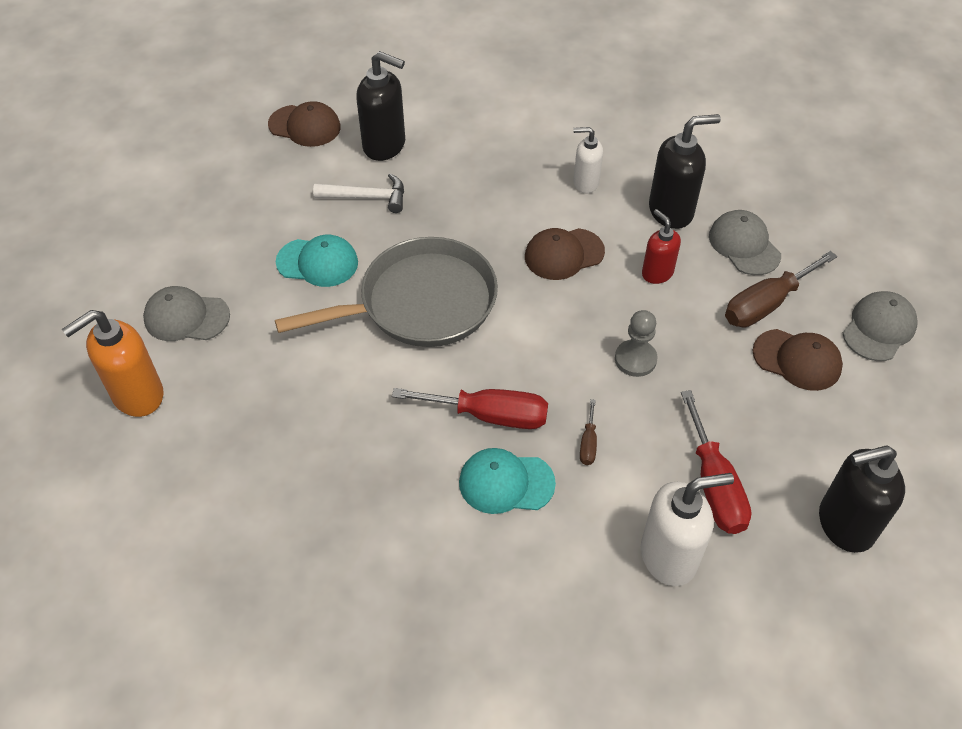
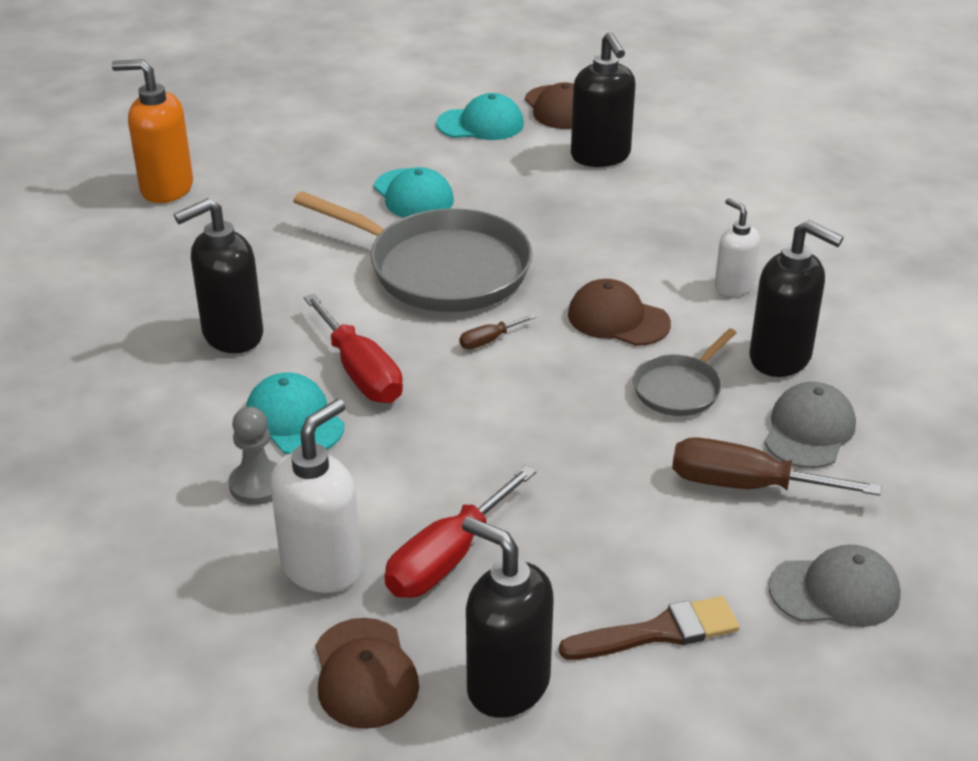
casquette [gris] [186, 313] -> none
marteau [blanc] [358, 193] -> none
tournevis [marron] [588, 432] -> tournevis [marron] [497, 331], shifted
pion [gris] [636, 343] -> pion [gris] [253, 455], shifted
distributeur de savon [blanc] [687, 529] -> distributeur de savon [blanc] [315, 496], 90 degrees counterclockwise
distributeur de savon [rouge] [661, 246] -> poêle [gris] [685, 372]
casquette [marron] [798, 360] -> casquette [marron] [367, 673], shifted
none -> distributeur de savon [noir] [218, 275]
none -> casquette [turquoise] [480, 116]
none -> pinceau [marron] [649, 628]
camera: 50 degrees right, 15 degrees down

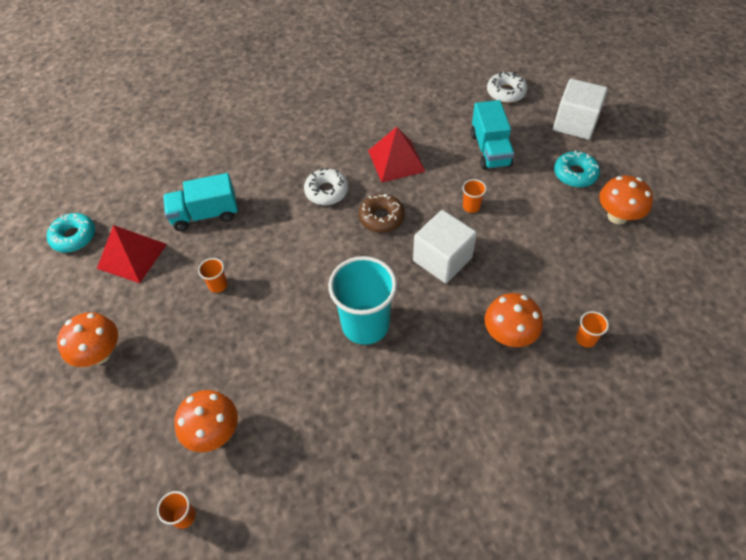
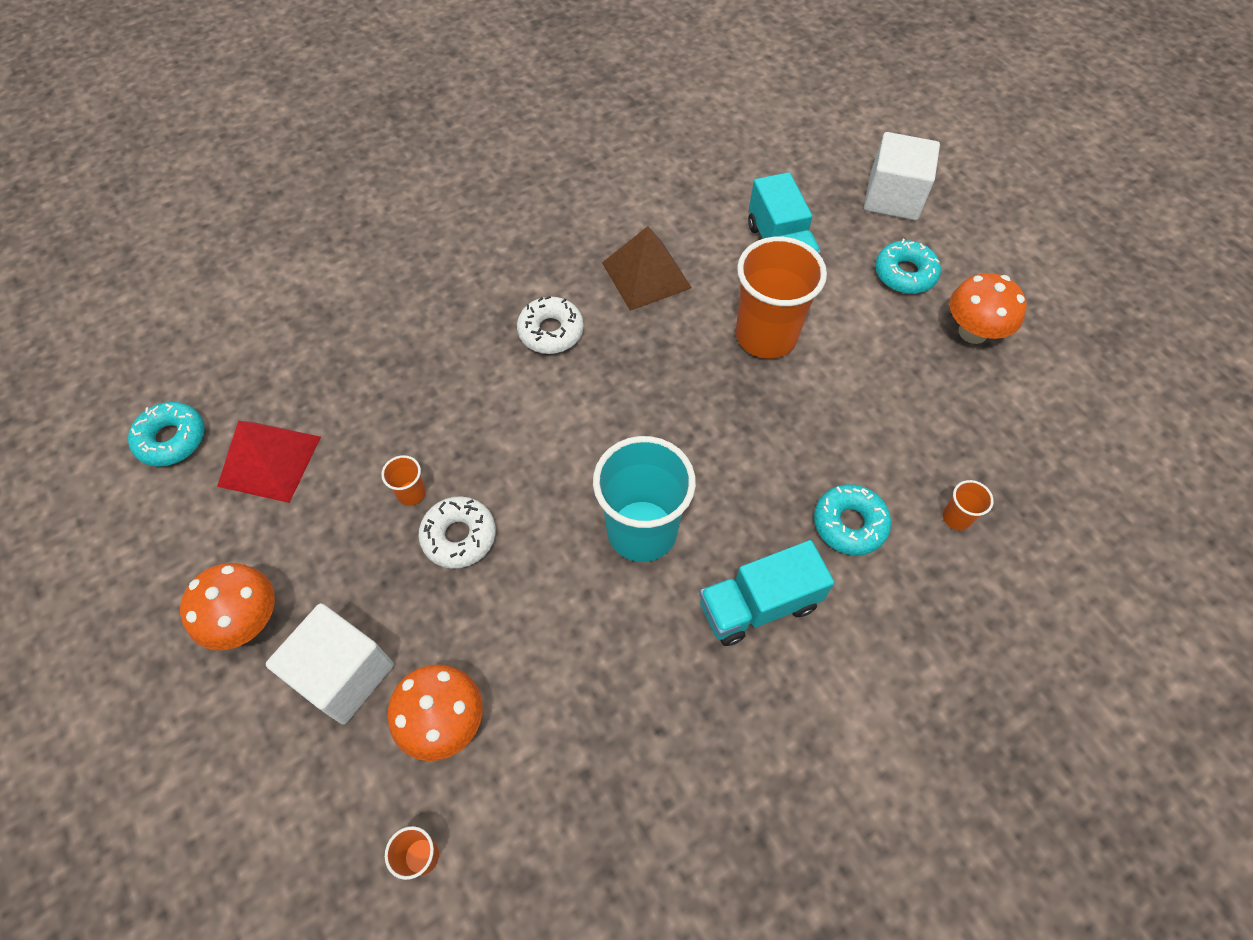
camion [turquoise] [200, 202] -> camion [turquoise] [766, 593], shifted
beignet [marron] [382, 213] -> none
pyramide [rouge] [397, 155] -> pyramide [marron] [647, 268]
cube [blanc] [445, 246] -> cube [blanc] [330, 663], shifted
gobelet [orange] [474, 196] -> gobelet [orange] [781, 298], x2.39
champignon [orange] [514, 320] -> beignet [turquoise] [852, 519]
beignet [blanc] [507, 87] -> beignet [blanc] [457, 532], shifted
camera: 10 degrees left, 5 degrees up

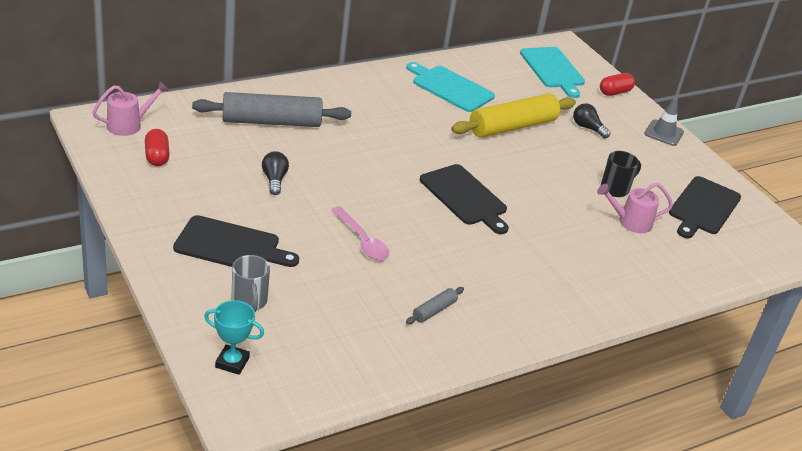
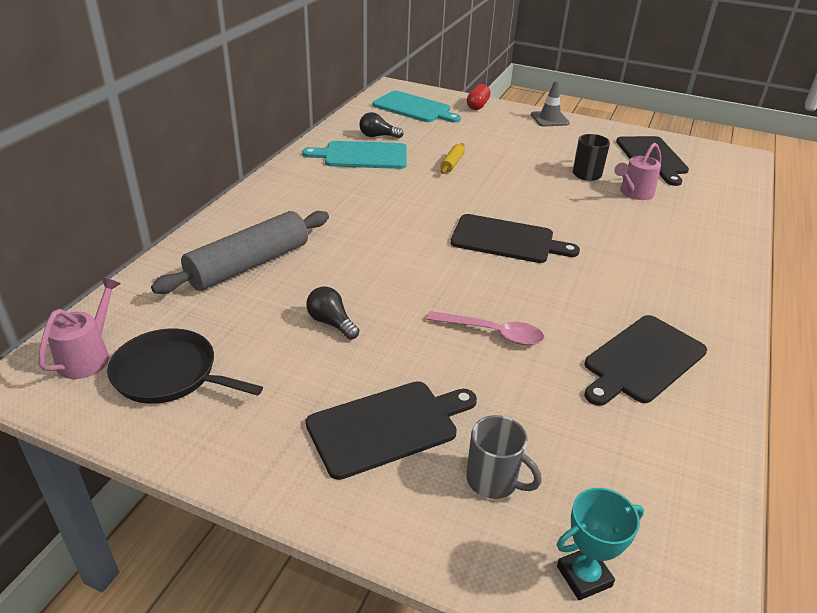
gélule [rouge] [157, 147] -> poêle [noir] [185, 366]
rouleau à pâtisserie [gris] [435, 305] -> planche à découper [noir] [646, 360]
rouleau à pâtisserie [jaune] [513, 115] -> rouleau à pâtisserie [jaune] [452, 158], x0.43
ampoule [noir] [591, 121] -> ampoule [noir] [381, 125], shifted
camera: 35 degrees left, 0 degrees up

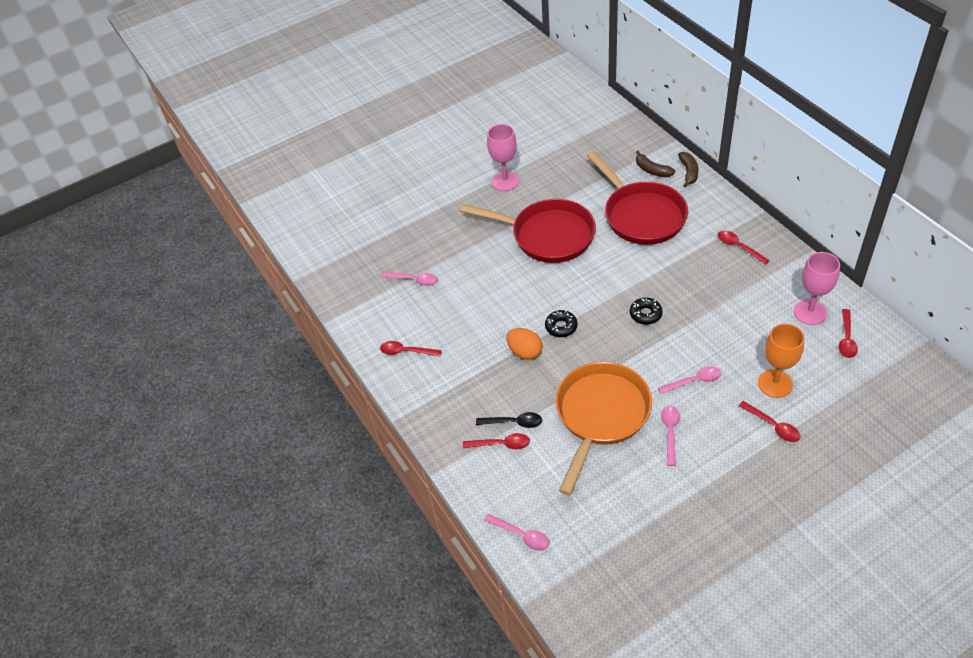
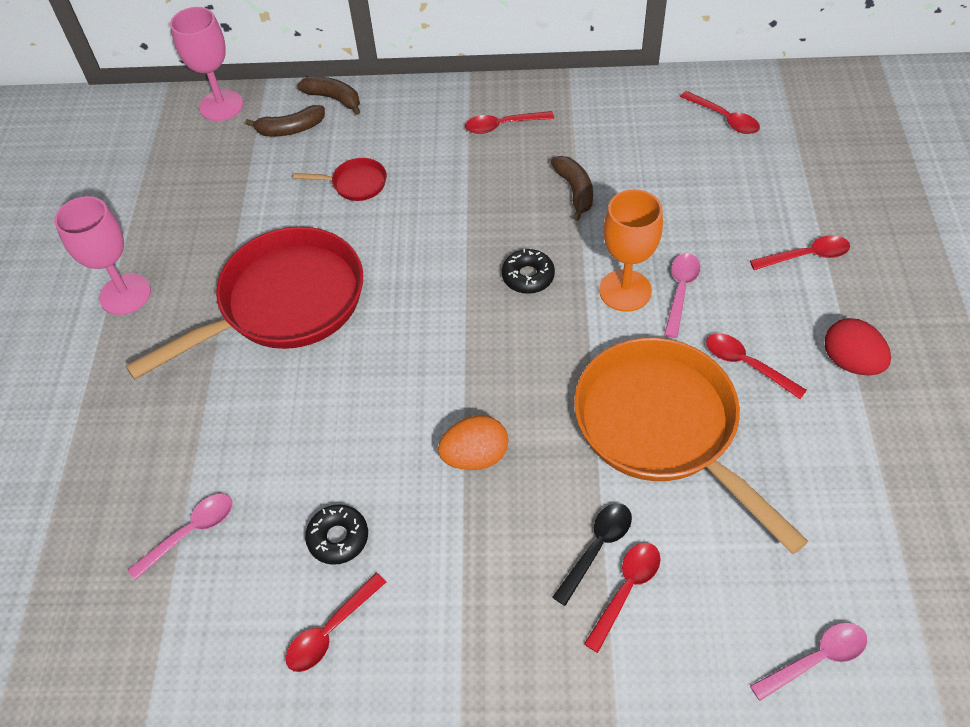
beignet [noir] [561, 323] -> beignet [noir] [336, 535], shifted
poêle [rouge] [637, 198] -> poêle [rouge] [340, 179], x0.41
cuillère [rose] [670, 435] -> cuillère [rouge] [756, 366]
verre à pied [orange] [781, 361] -> verre à pied [orange] [631, 250], shifted
verre à pied [rose] [817, 288] -> verre à pied [rose] [206, 64], shifted
none -> banane [marron] [572, 188]
none -> œuf [rouge] [857, 346]
camera: 60 degrees left, 5 degrees up

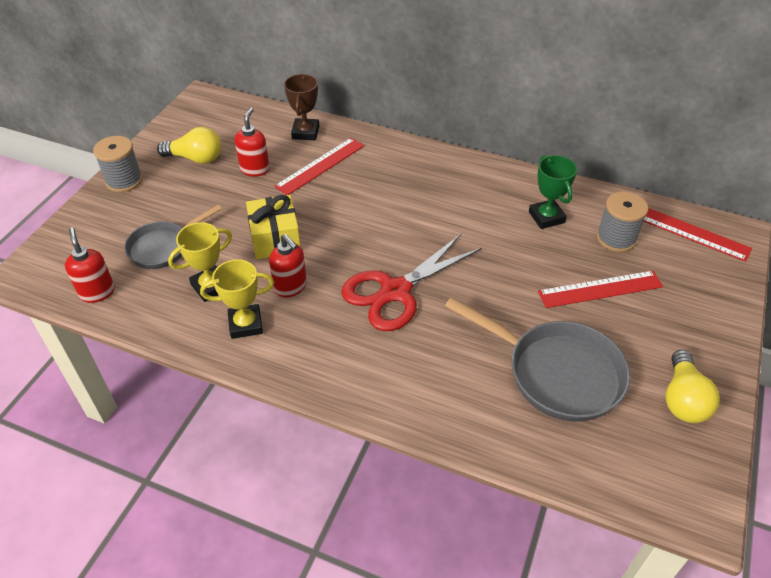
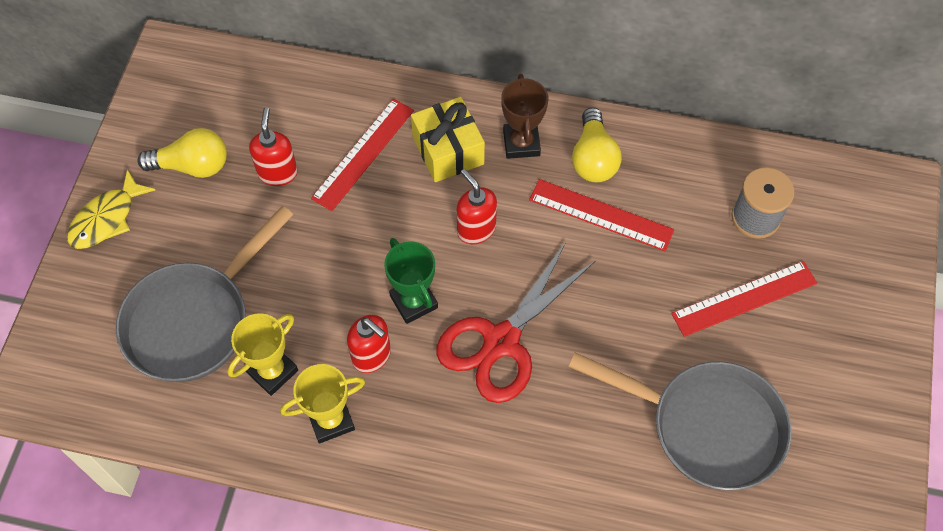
distributeur de savon [rouge] [90, 265] -> distributeur de savon [rouge] [477, 206], shifted
bobine [gris] [118, 164] -> poisson [jaune] [111, 209]
poêle [gris] [173, 237] -> poêle [gris] [204, 294], x1.61
cadeau [jaune] [273, 227] -> cadeau [jaune] [448, 139], shifted
trophée [marron] [301, 107] -> trophée [marron] [524, 116], shifted
trophée [vert] [553, 192] -> trophée [vert] [411, 281], shifted
règle [rouge] [697, 235] -> règle [rouge] [601, 215], shifted
ampoule [jaune] [693, 386] -> ampoule [jaune] [597, 144], shifted
camera: 10 degrees left, 15 degrees up

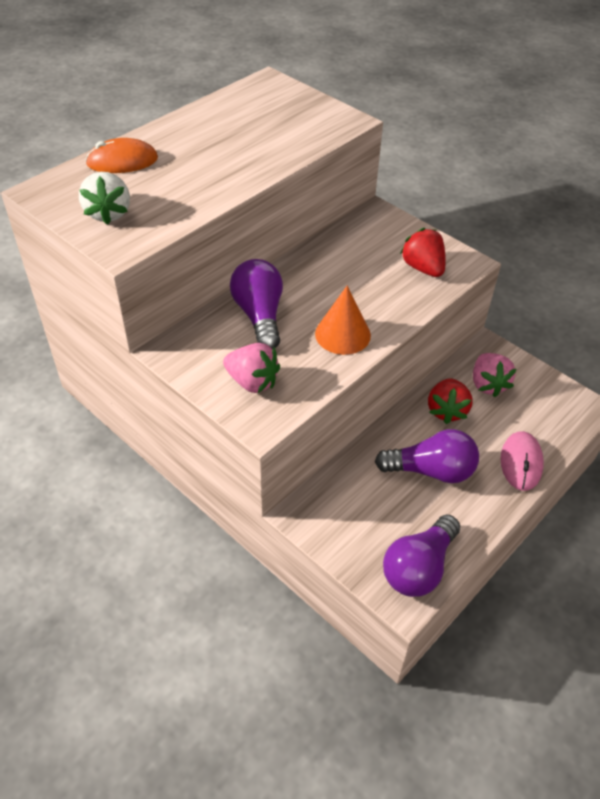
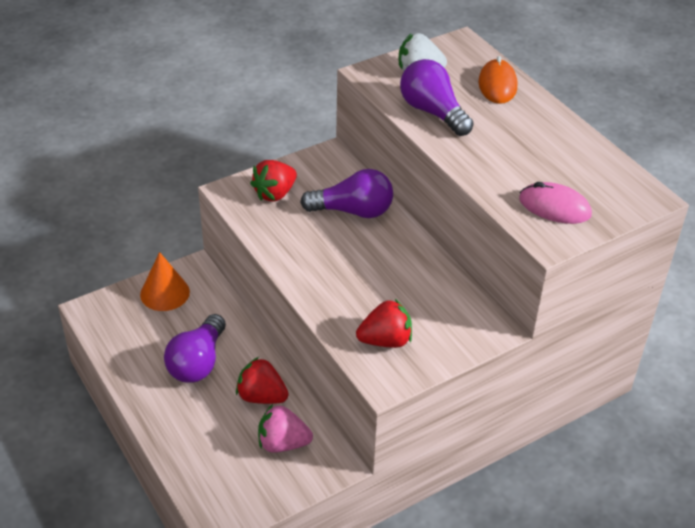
fraise [rose] [251, 368] -> fraise [rouge] [273, 181]
cône [orange] [343, 320] -> cône [orange] [165, 281], shifted
ampoule [violet] [421, 556] -> ampoule [violet] [437, 97], shifted
souris [rose] [522, 461] -> souris [rose] [555, 203], shifted
camera: 105 degrees right, 5 degrees down

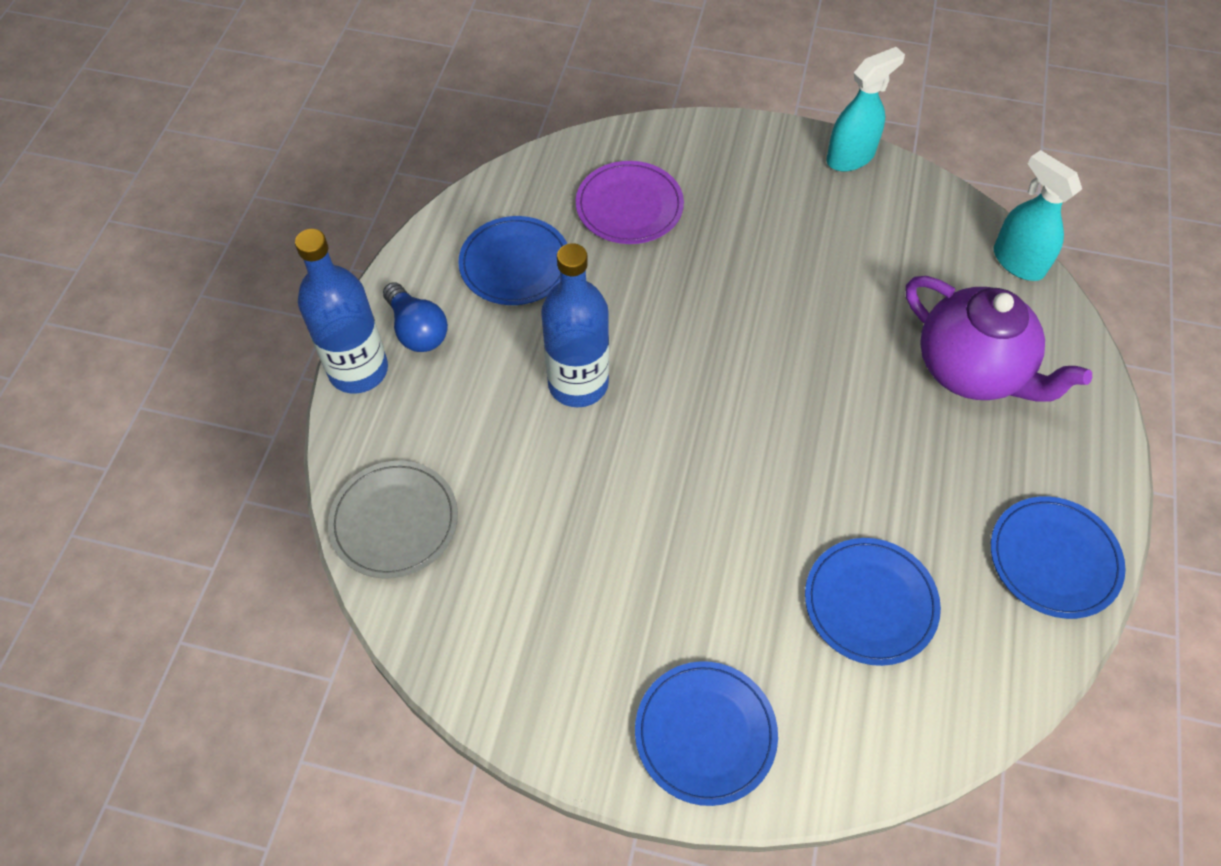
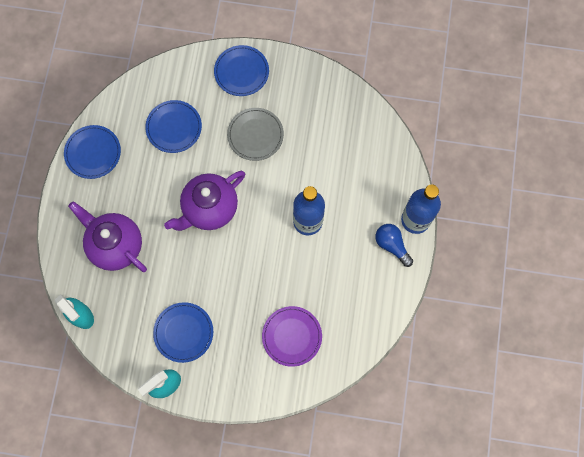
assiette [gris] [393, 520] -> assiette [gris] [255, 134], shifted
assiette [bleu] [512, 260] -> assiette [bleu] [183, 332], shifted
none -> théière [violet] [204, 201]
camera: 175 degrees right, 15 degrees up

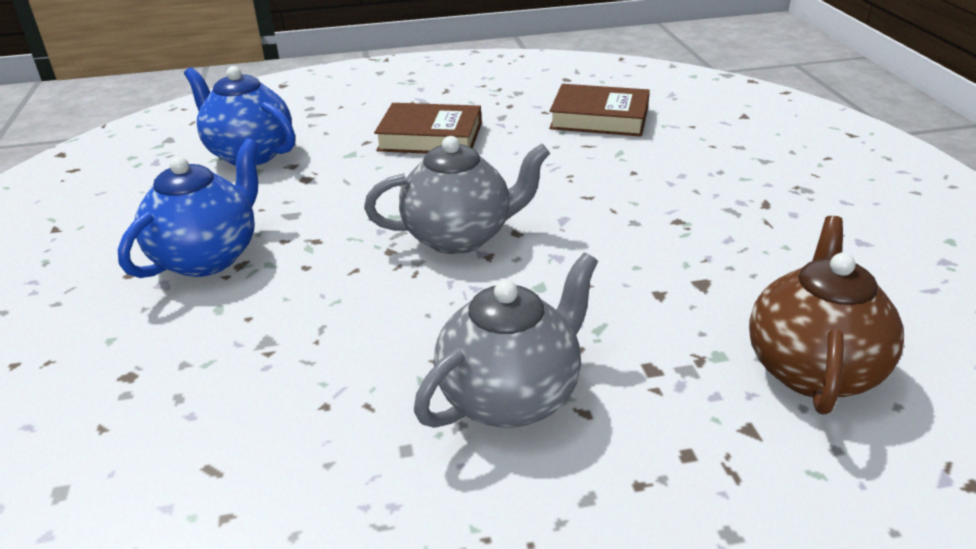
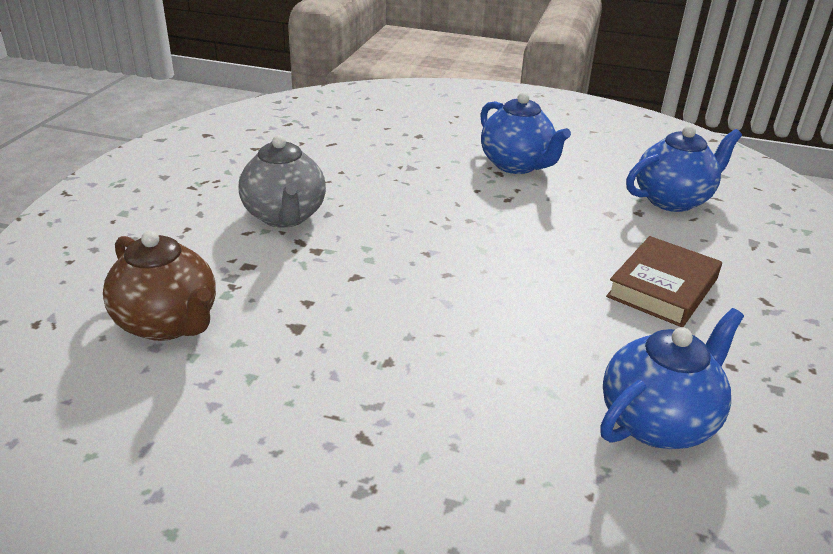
théière [gris] [457, 195] -> none
livre [marron] [599, 110] -> théière [bleu] [672, 378]
camera: 115 degrees right, 0 degrees up

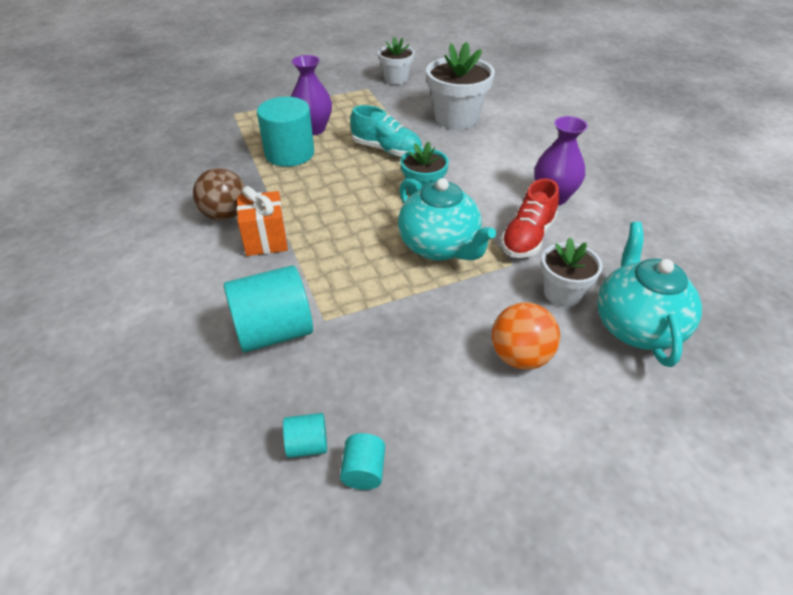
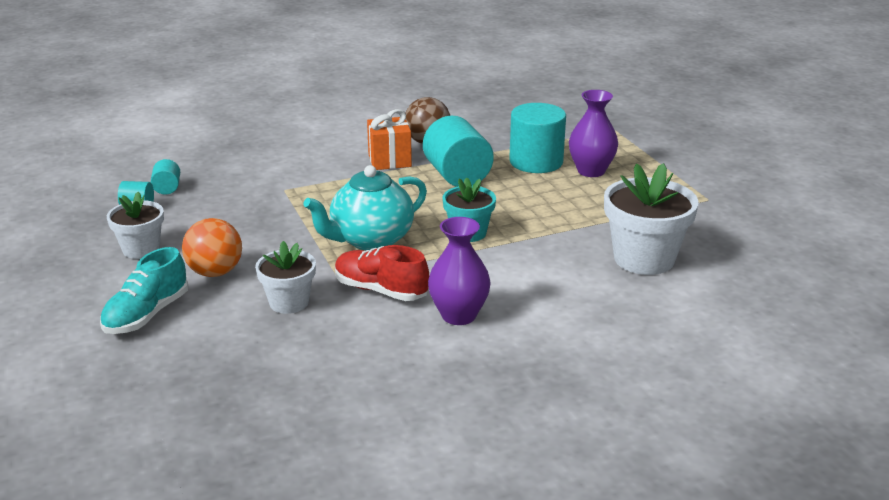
cylindre [turquoise] [268, 309] -> cylindre [turquoise] [458, 151], shifted
chaussure [turquoise] [386, 131] -> chaussure [turquoise] [144, 290], shifted
pot de fleurs [blanc] [396, 61] -> pot de fleurs [blanc] [135, 225], shifted
théière [turquoise] [649, 294] -> none
camera: 90 degrees right, 15 degrees down

